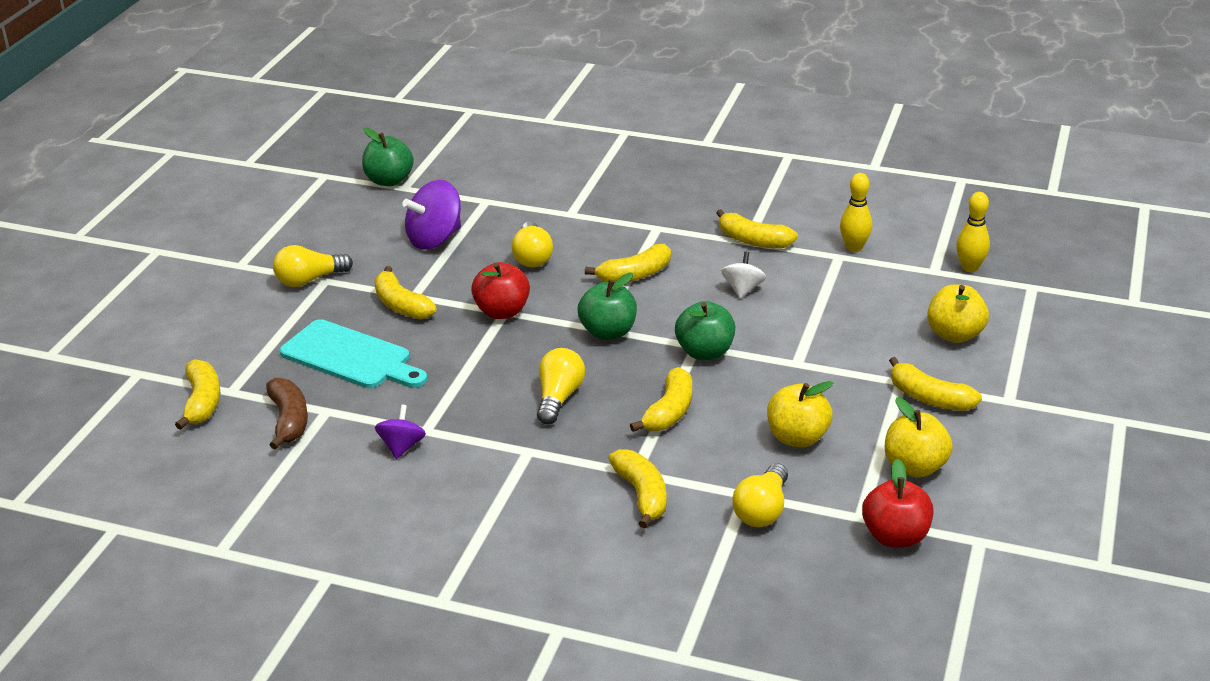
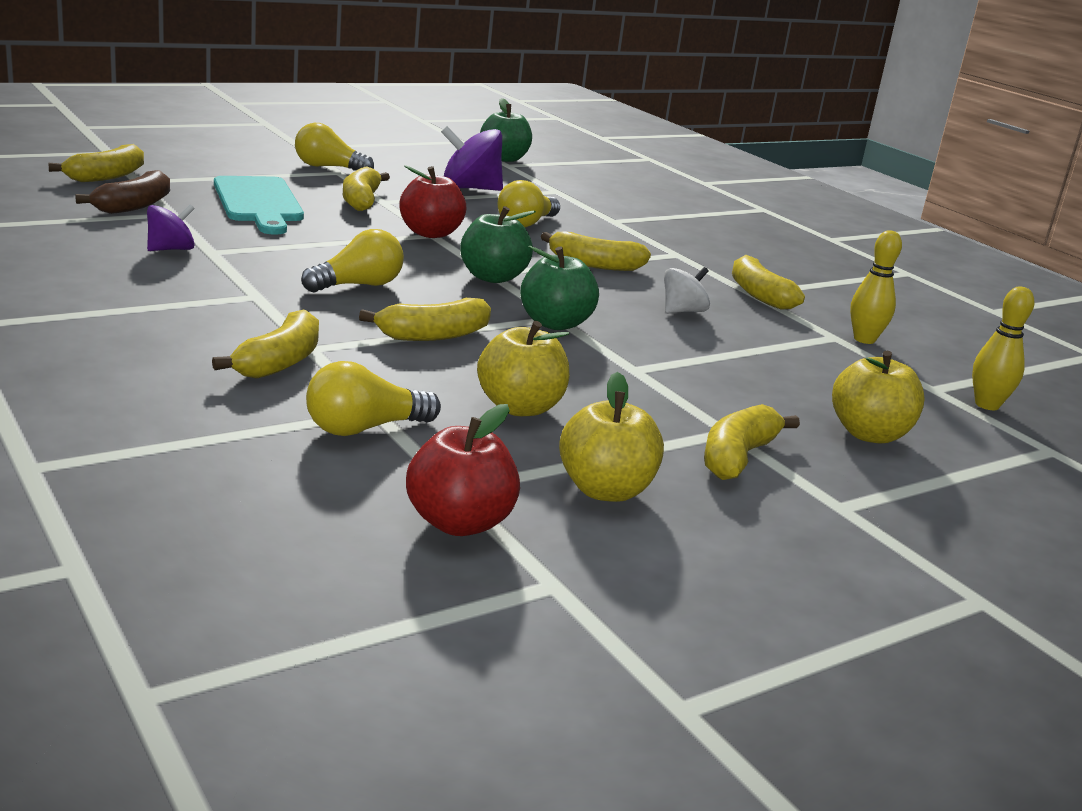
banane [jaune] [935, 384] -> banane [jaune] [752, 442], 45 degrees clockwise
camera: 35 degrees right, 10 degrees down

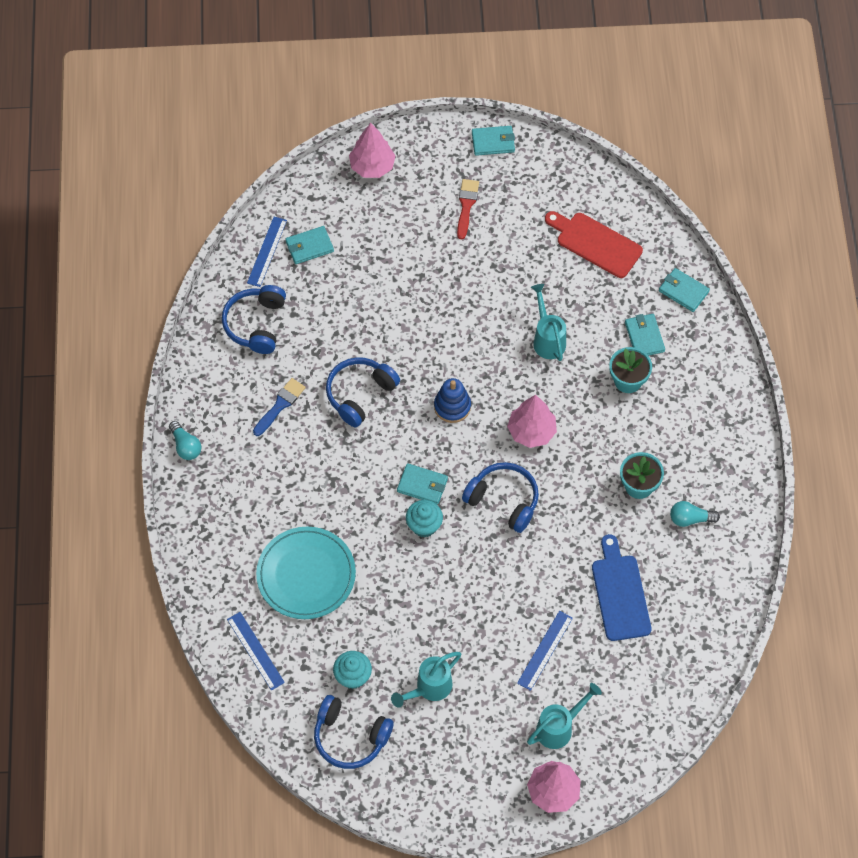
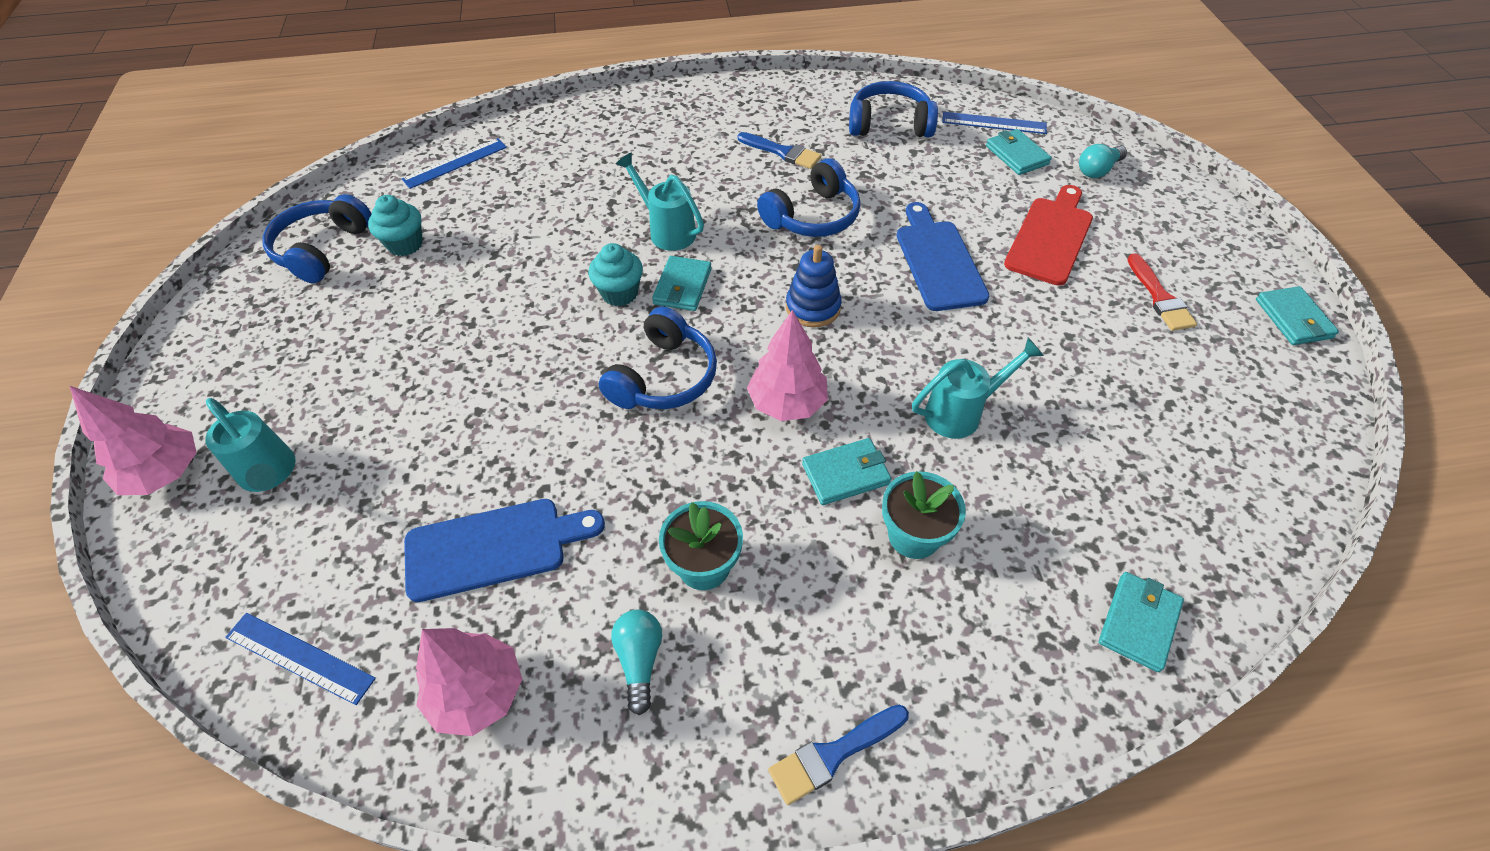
ampoule [turquoise] [185, 440] -> ampoule [turquoise] [1103, 161], shifted
assiette [turquoise] [306, 573] -> none
casque audio [bleu] [363, 392] -> casque audio [bleu] [809, 197], 105 degrees clockwise
arbre [rose] [372, 150] -> arbre [rose] [469, 682], shifted
arrosoir [turquoise] [426, 680] -> arrosoir [turquoise] [660, 201], shifted
pinceau [rouge] [468, 209] -> pinceau [rouge] [1162, 292], 75 degrees clockwise
règle [bleu] [545, 651] -> règle [bleu] [300, 659], shifted
planche à découper [rouge] [594, 244] -> planche à découper [rouge] [1048, 235], shifted
portefeuille [turquoise] [645, 335] -> portefeuille [turquoise] [846, 471], shifted
none -> pinceau [bleu] [838, 755]
none -> planche à découper [bleu] [943, 256]
camera: 85 degrees right, 10 degrees down

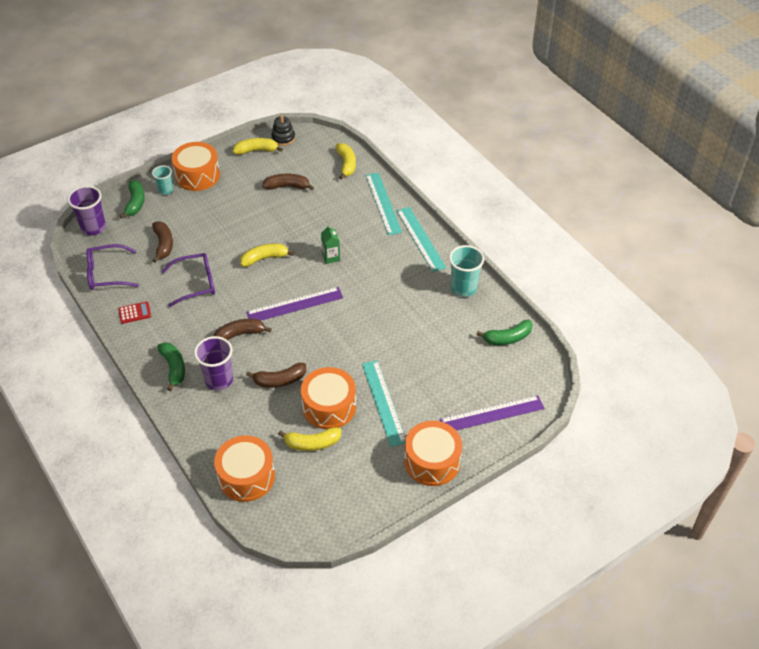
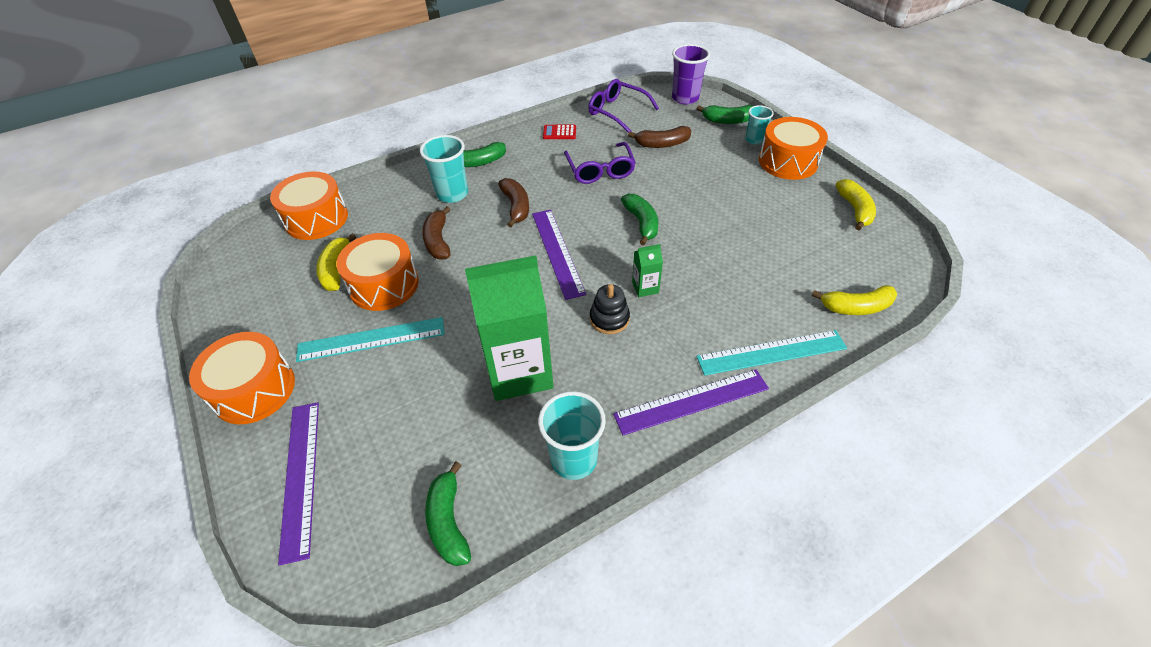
lunettes [violet] [112, 267] -> lunettes [violet] [623, 106], 45 degrees counterclockwise
calculatrice [rouge] [134, 312] -> calculatrice [rouge] [559, 132], 105 degrees clockwise
gobelet [violet] [213, 363] -> gobelet [turquoise] [444, 169]
banane [jaune] [267, 255] -> banane [vert] [640, 220]
banane [marron] [288, 181] -> none
jouet à empiler [noir] [283, 130] -> jouet à empiler [noir] [610, 309], shifted
règle [turquoise] [421, 239] -> règle [violet] [691, 402]
none -> brique de lait [vert] [509, 328]
camera: 95 degrees right, 0 degrees up

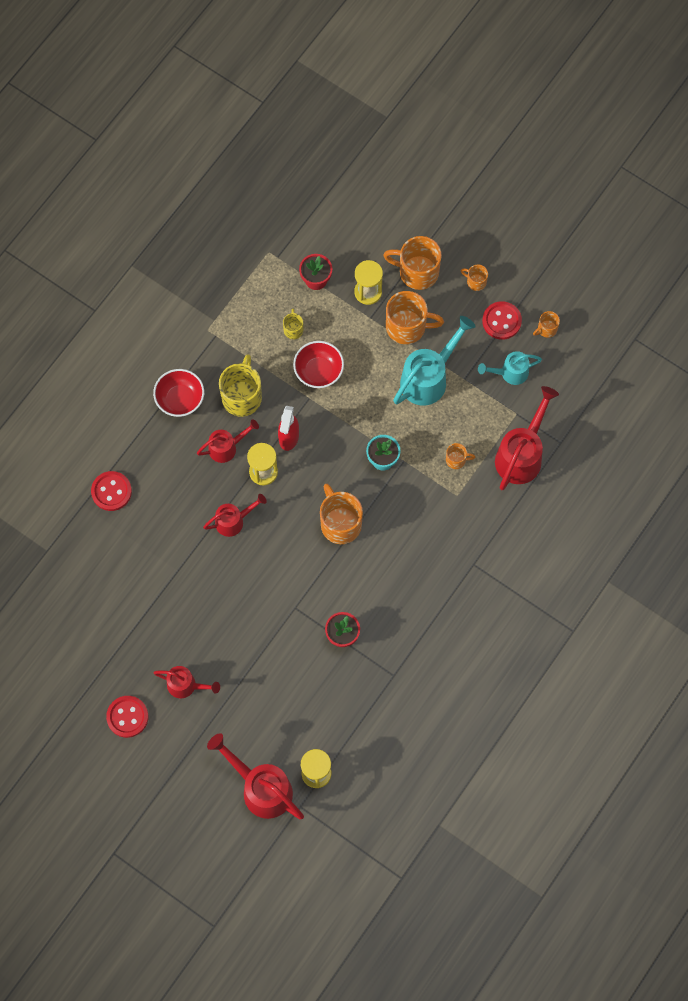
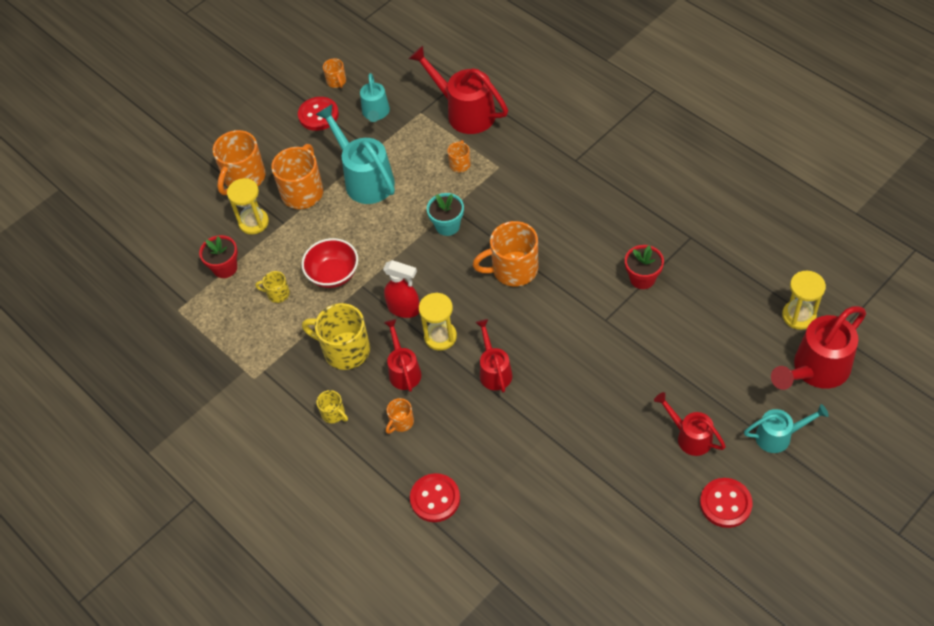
bol [rouge] [178, 393] -> tasse [jaune] [332, 406]
arrosoir [rouge] [186, 682] -> arrosoir [rouge] [690, 424], 75 degrees counterclockwise
tasse [orange] [474, 278] -> tasse [orange] [400, 416], shifted
none -> arrosoir [turquoise] [786, 428]
camera: 75 degrees left, 15 degrees down

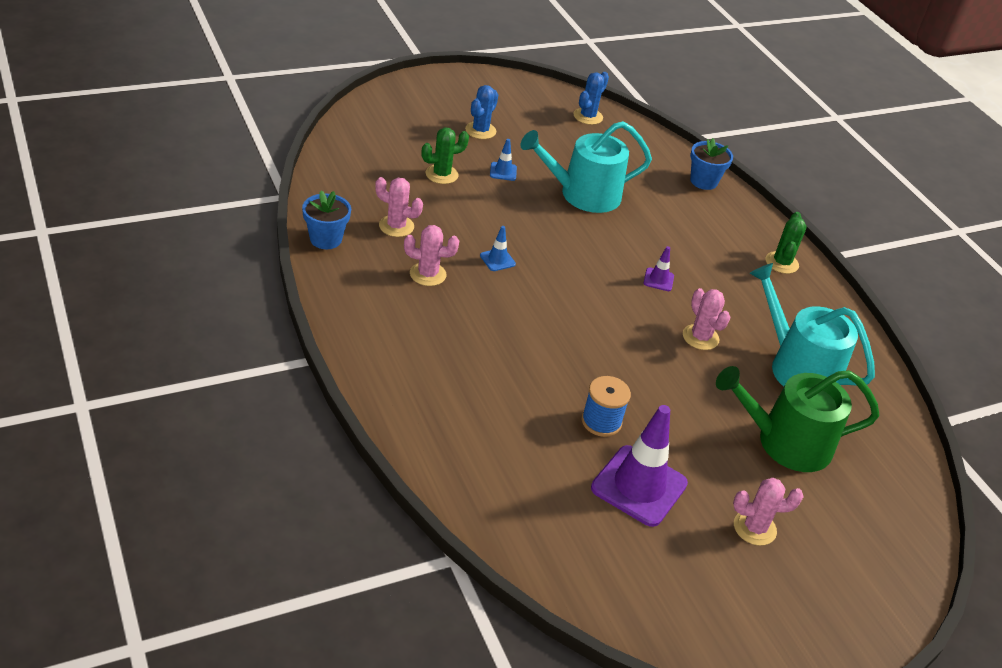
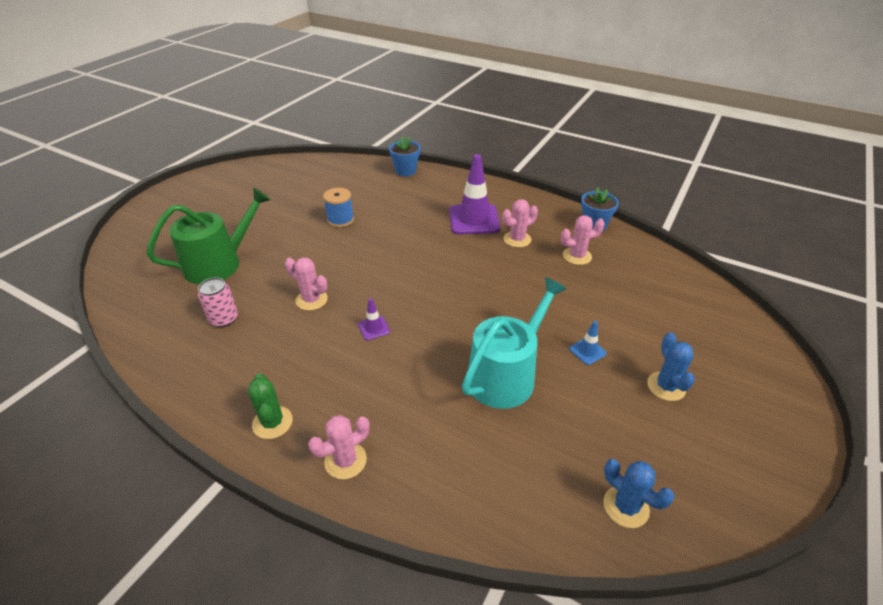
cactus [vert] [445, 156] -> none
cône de chantier [bleu] [498, 248] -> none
cactus [bleu] [591, 98] -> cactus [bleu] [639, 493], 45 degrees counterclockwise
cône de chantier [violet] [639, 466] -> cône de chantier [violet] [474, 194], shifted
pot de fleurs [bleu] [711, 164] -> pot de fleurs [bleu] [405, 156], shifted
cactus [rose] [768, 512] -> cactus [rose] [339, 447], shifted
arrosoir [turquoise] [812, 325] -> canette [rose] [218, 302]
camera: 150 degrees right, 0 degrees up

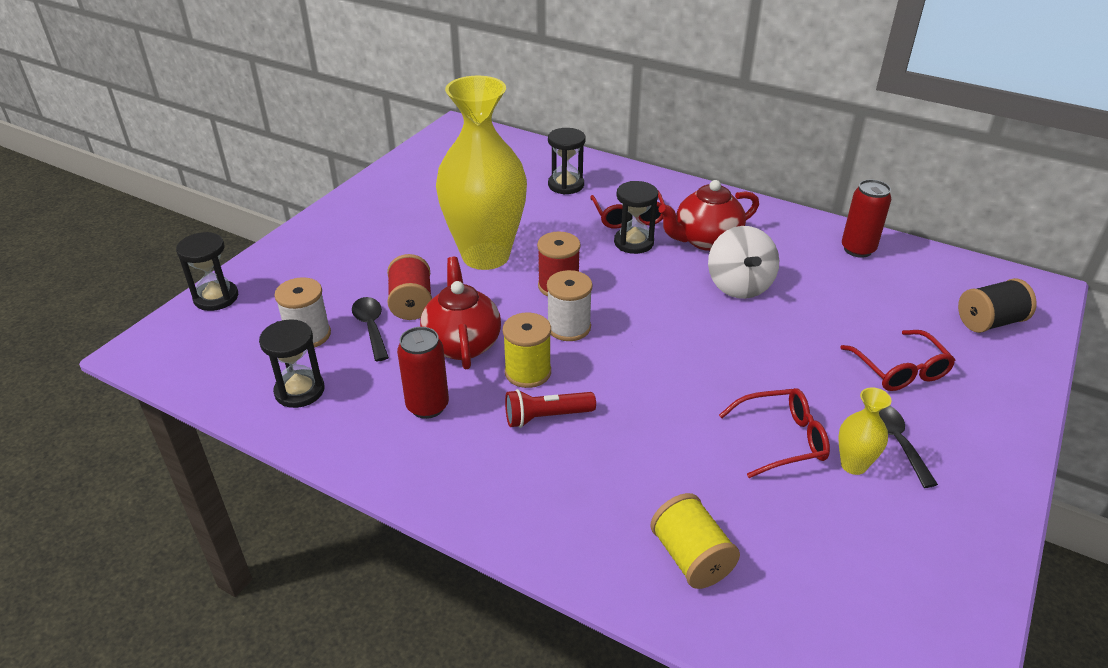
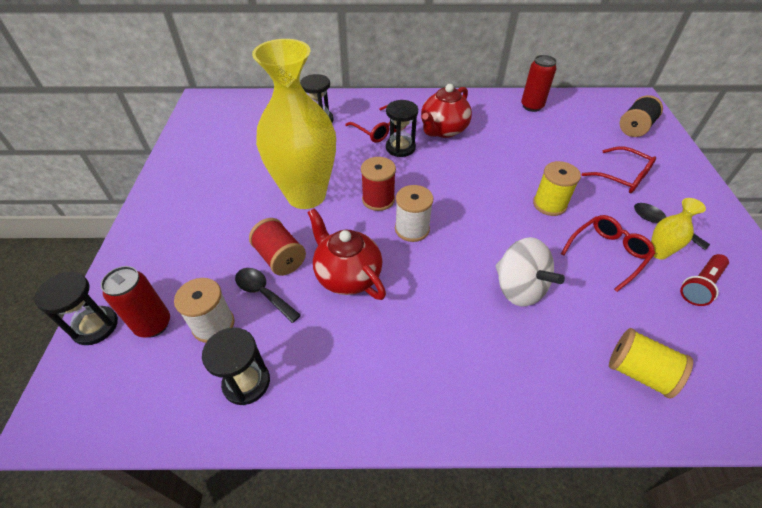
canette [rouge] [423, 373] -> canette [rouge] [135, 302], shifted
bobine [jaune] [527, 350] -> bobine [jaune] [557, 188], shifted
lampe de poche [rouge] [550, 408] -> lampe de poche [rouge] [704, 280], shifted
toupie [blanc] [743, 262] -> toupie [blanc] [530, 272], shifted
camera: 30 degrees left, 10 degrees up

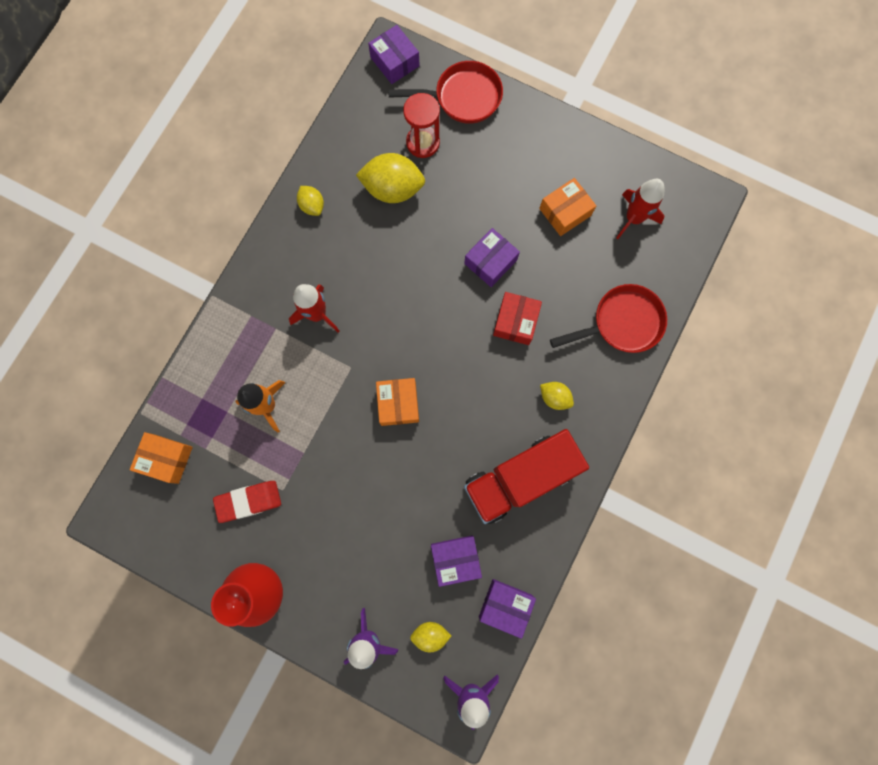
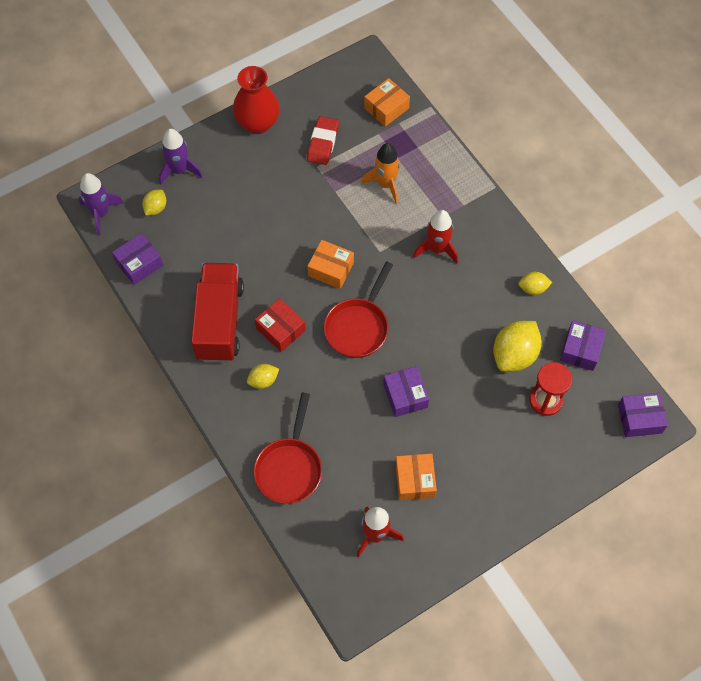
poêle [rouge] [445, 92] -> poêle [rouge] [358, 309], shifted
boîte [violet] [456, 561] -> boîte [violet] [583, 345], shifted
boîte [rouge] [517, 318] -> boîte [rouge] [280, 325], shifted
camera: 120 degrees right, 15 degrees down

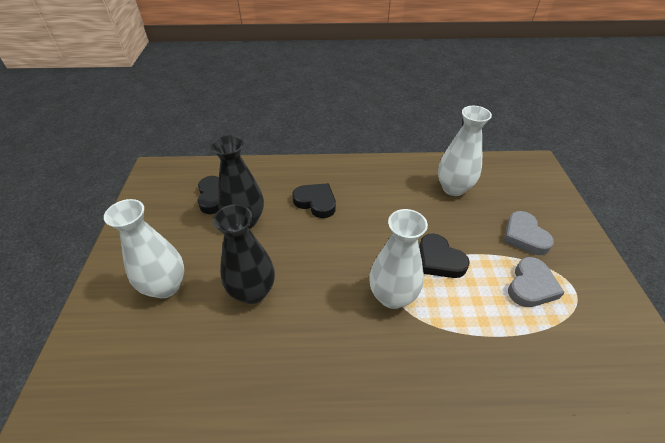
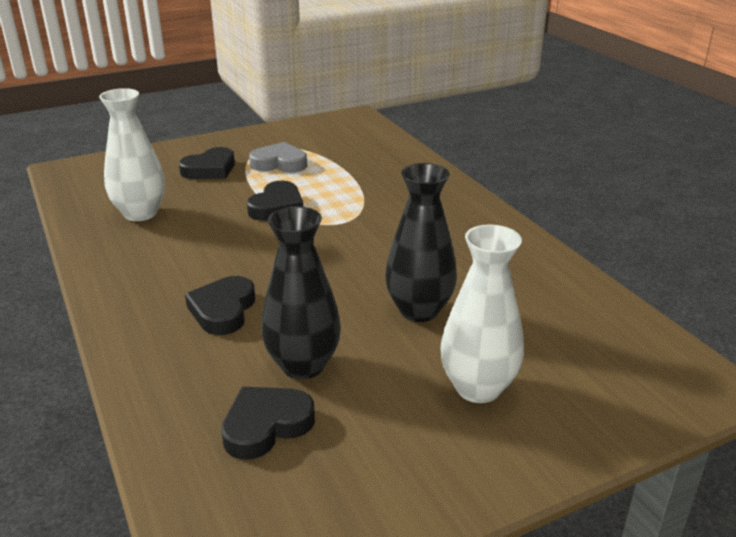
vase [blanc] [398, 259] -> none
cœur [gris] [529, 233] -> cœur [noir] [207, 163]
camera: 115 degrees left, 15 degrees down

